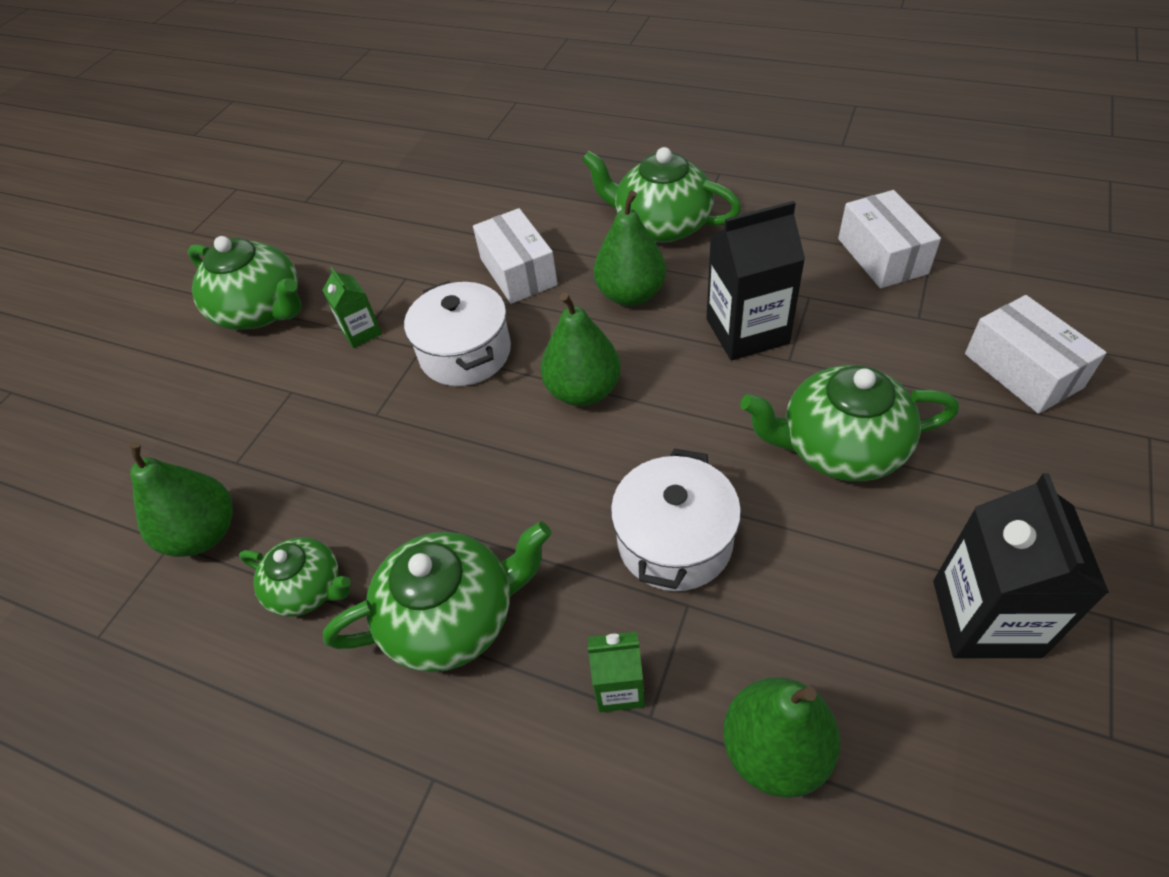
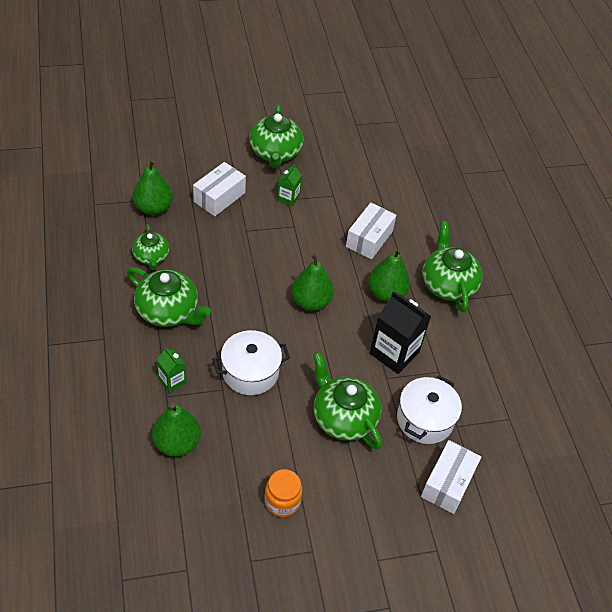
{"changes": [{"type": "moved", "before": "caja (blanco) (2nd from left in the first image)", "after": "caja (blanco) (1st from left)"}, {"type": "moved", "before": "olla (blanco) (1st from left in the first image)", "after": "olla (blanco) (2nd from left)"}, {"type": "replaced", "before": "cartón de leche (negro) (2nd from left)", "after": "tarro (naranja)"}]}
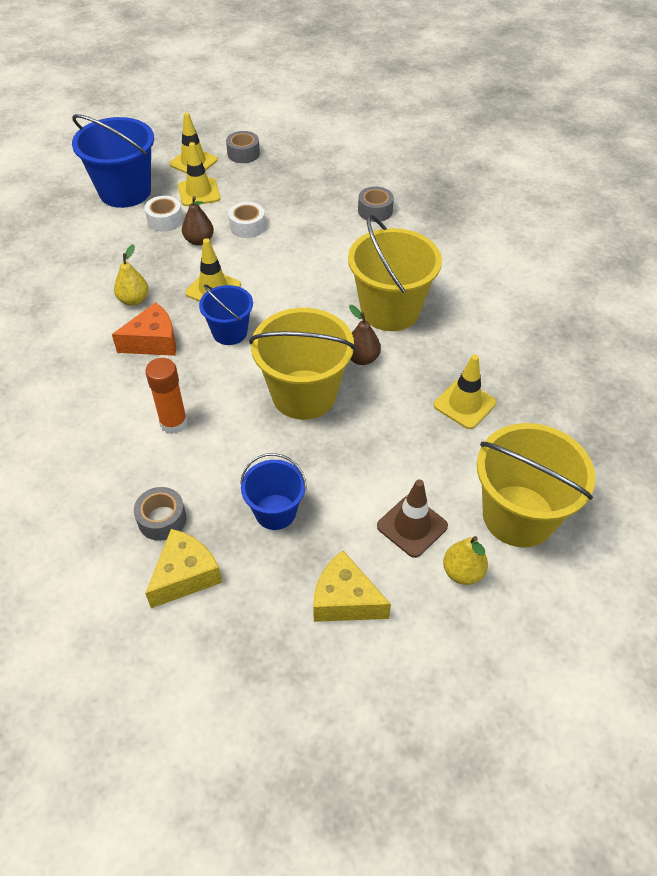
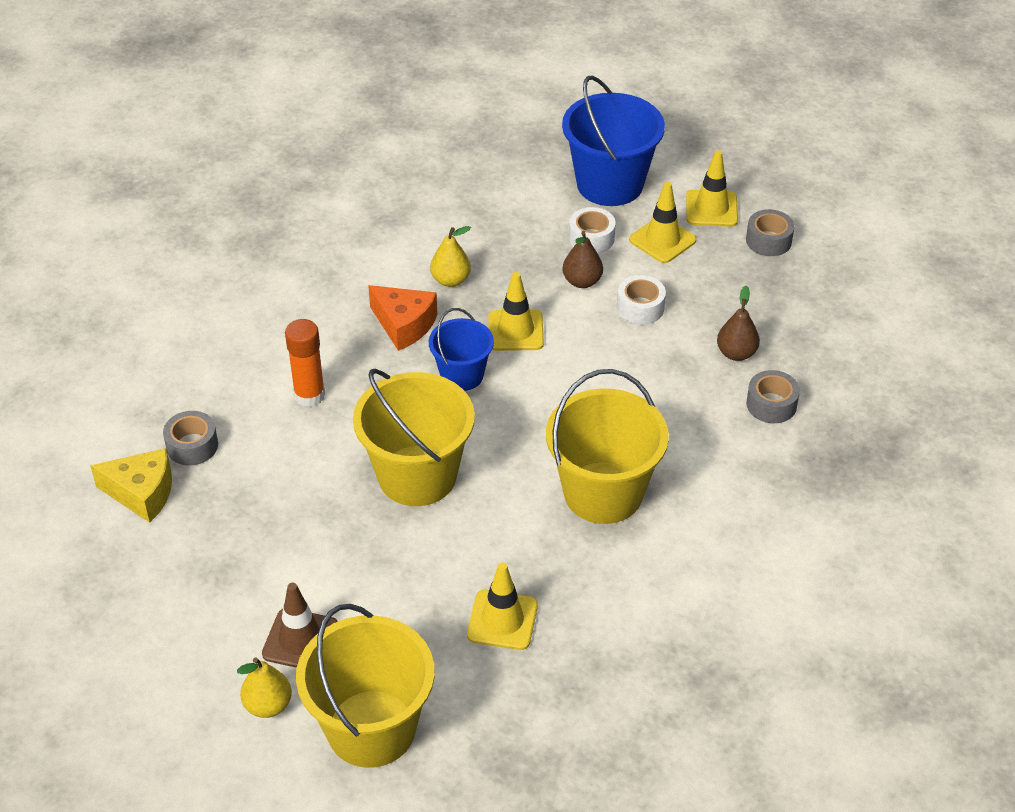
{"changes": [{"type": "moved", "before": "pera (marrón) (2nd from left)"}, {"type": "removed", "before": "balde (azul) (3rd from left)"}, {"type": "removed", "before": "queso (amarillo) (2nd from left)"}]}
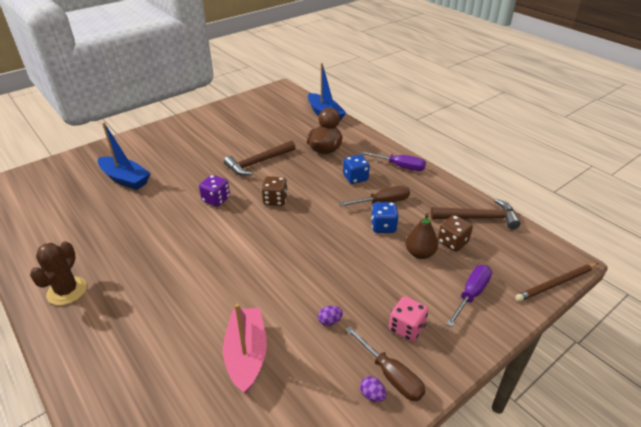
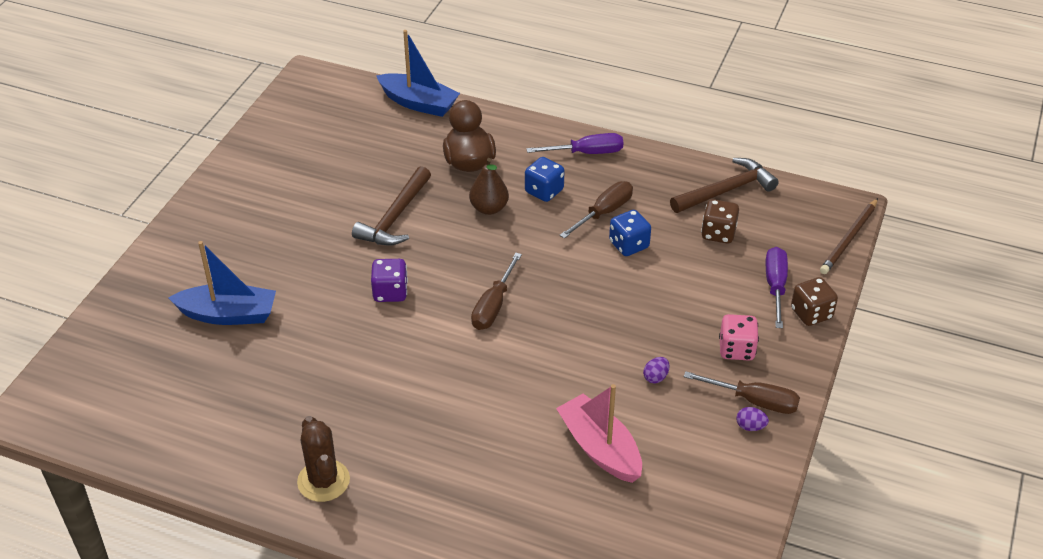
{"changes": [{"type": "moved", "before": "dado (marrón) (1st from left in the first image)", "after": "dado (marrón) (2nd from left)"}, {"type": "moved", "before": "pera (marrón)"}, {"type": "added", "after": "destornillador (marrón) (1st from left)"}]}
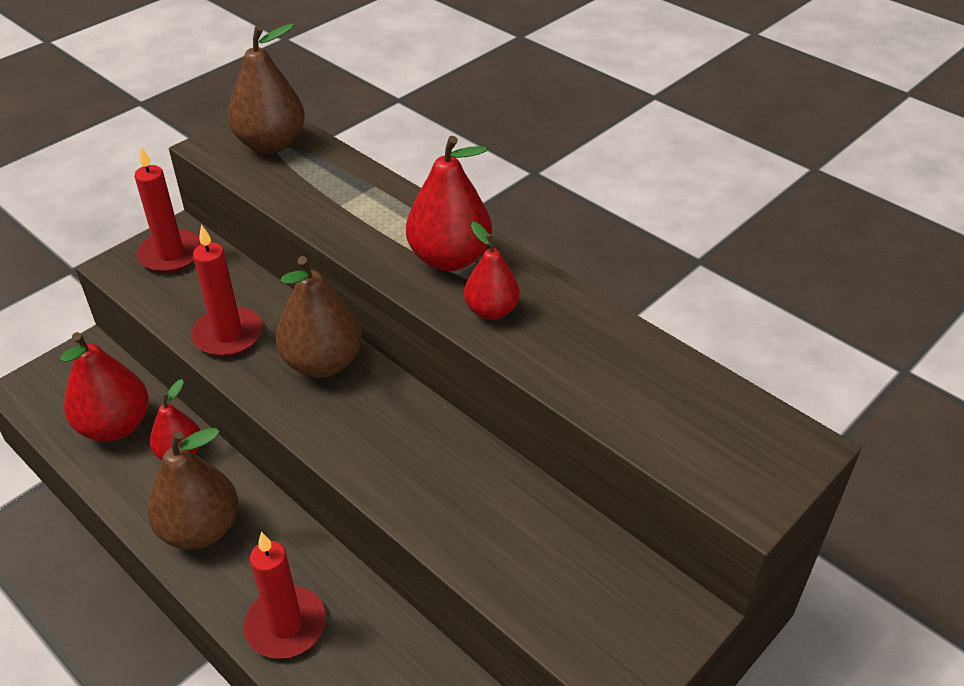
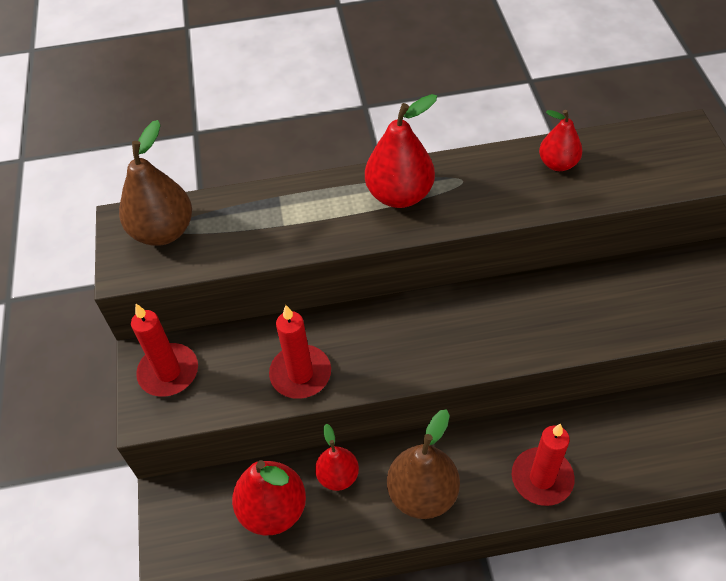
{"changes": [{"type": "moved", "before": "pera (rojo) (4th from left)"}, {"type": "removed", "before": "pera (marrón) (3rd from left)"}]}
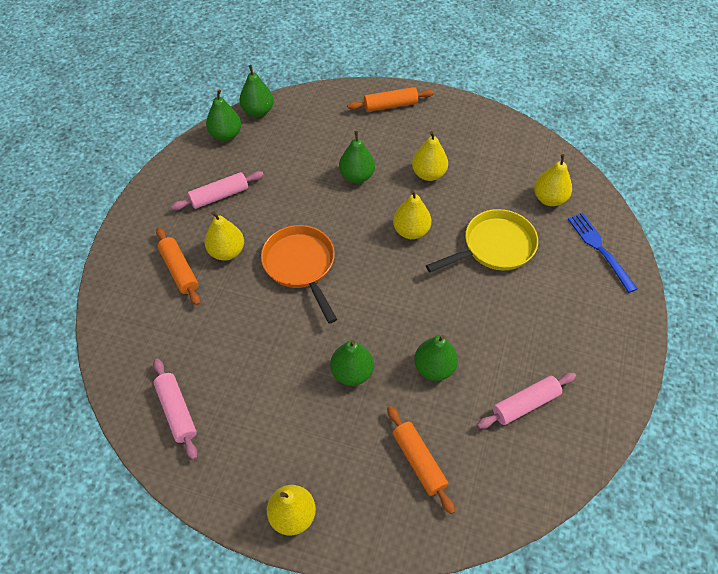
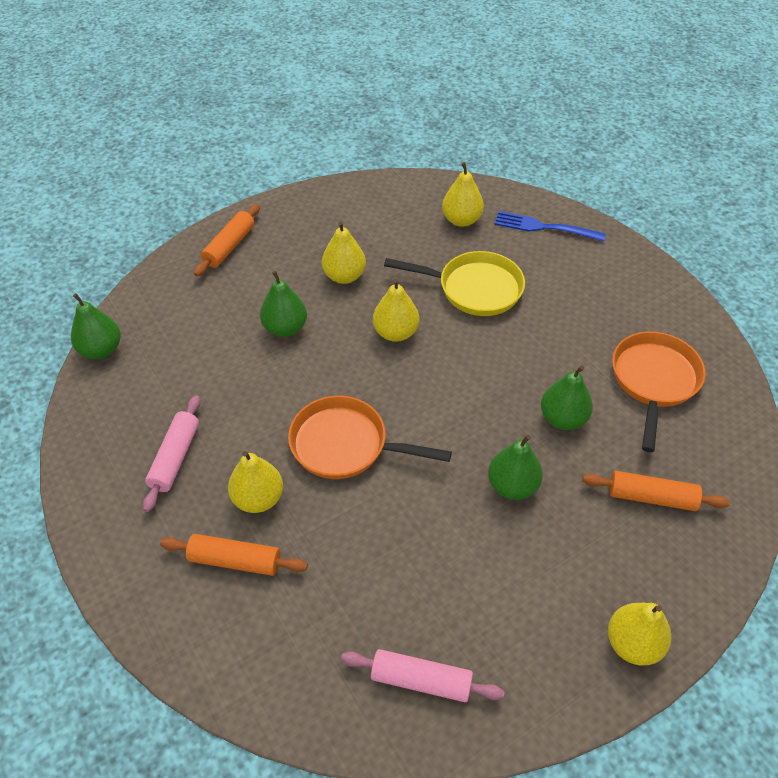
{"changes": [{"type": "removed", "before": "pera (verde) (1st from left)"}, {"type": "turned", "before": "sartén (amarillo)", "turn": 90}, {"type": "replaced", "before": "rodillo (rosa) (3rd from left)", "after": "sartén (naranja) (2nd from left)"}]}
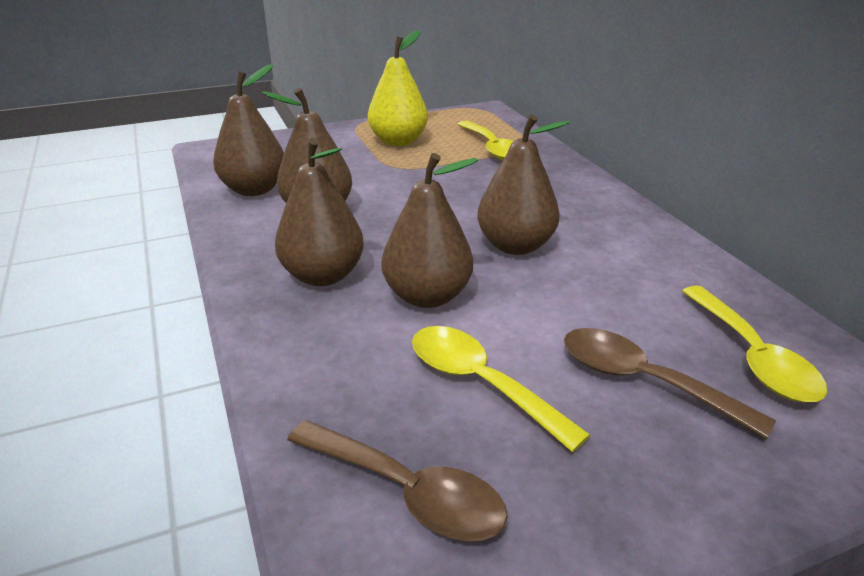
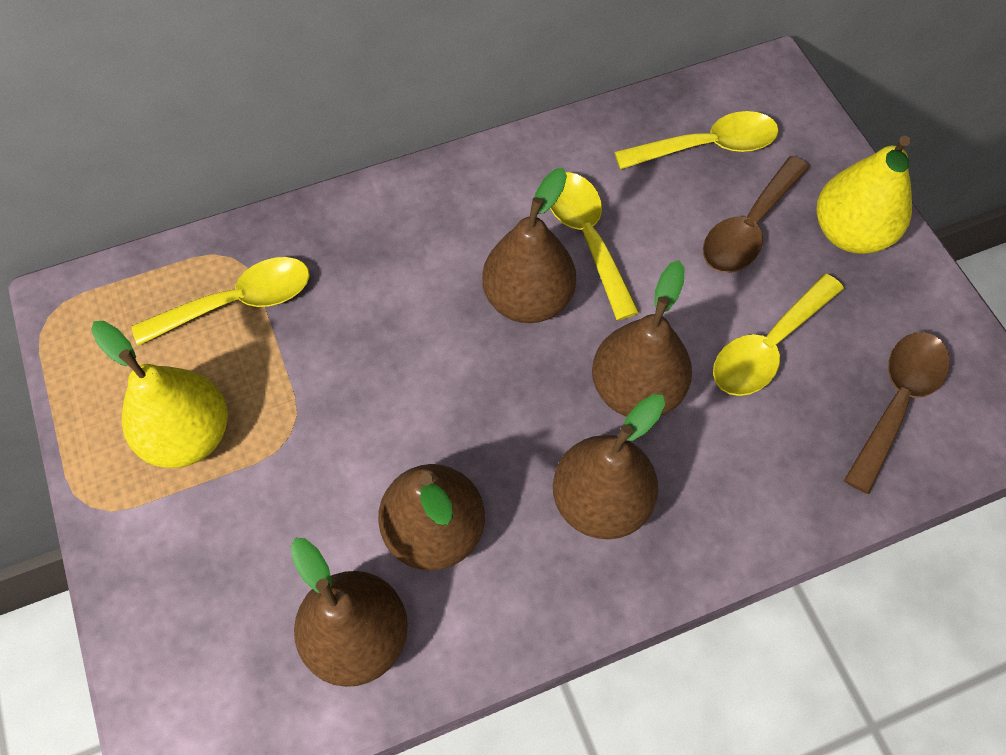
{"changes": [{"type": "added", "after": "pera (amarillo) (2nd from left)"}, {"type": "added", "after": "cuchara (amarillo) (2nd from left)"}]}
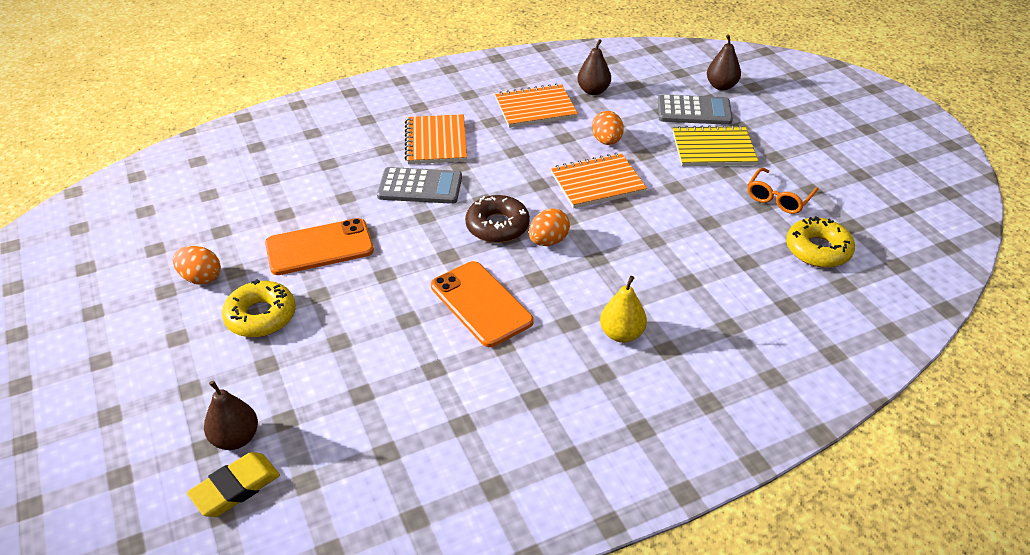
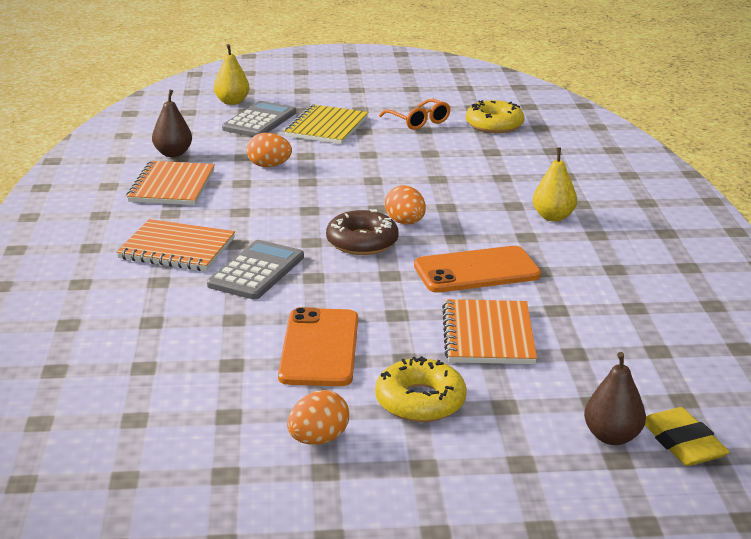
{"changes": [{"type": "recoloured", "before": "pera (marrón) (3rd from left)", "after": "pera (amarillo) (1st from left)"}, {"type": "moved", "before": "cuaderno (naranja) (3rd from left)"}]}
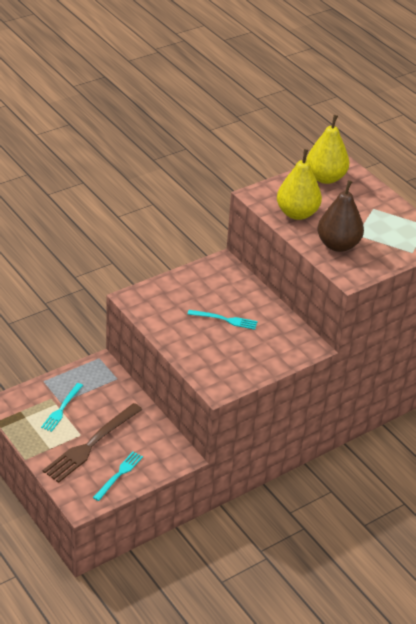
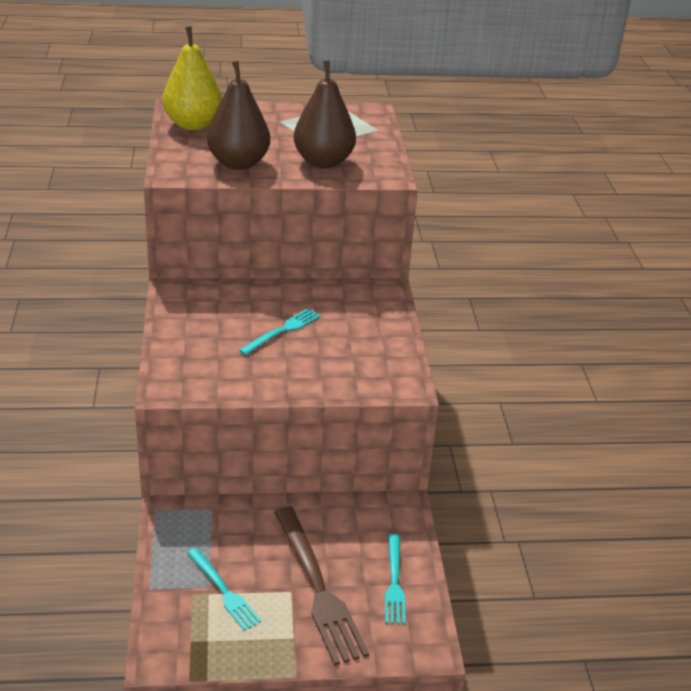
{"changes": [{"type": "recoloured", "before": "pera (amarillo) (1st from left)", "after": "pera (marrón) (1st from left)"}, {"type": "turned", "before": "tenedor (turquesa) (2nd from left in the first image)", "turn": -150}]}
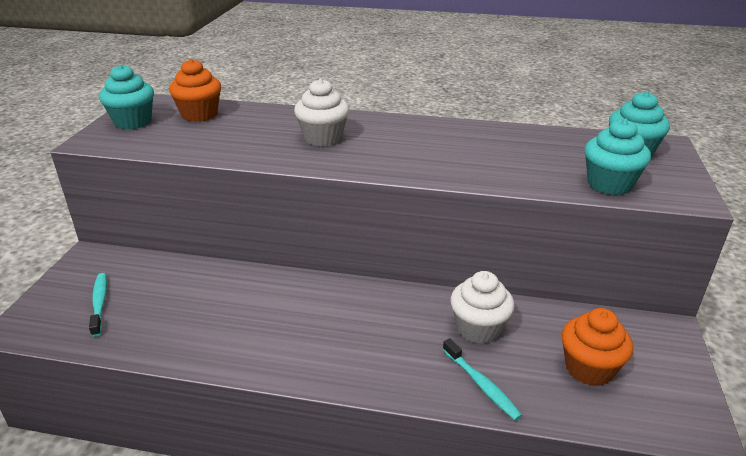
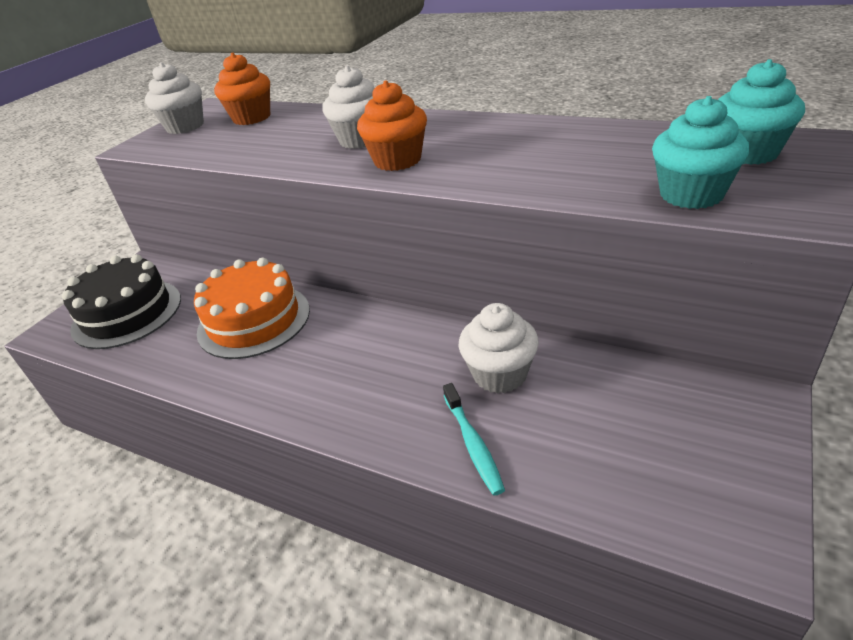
{"changes": [{"type": "recoloured", "before": "magdalena (turquesa) (1st from left)", "after": "magdalena (blanco) (1st from left)"}, {"type": "replaced", "before": "cepillo de dientes (turquesa) (1st from left)", "after": "tarta (negro)"}, {"type": "moved", "before": "magdalena (naranja) (2nd from left)"}, {"type": "added", "after": "tarta (naranja)"}]}
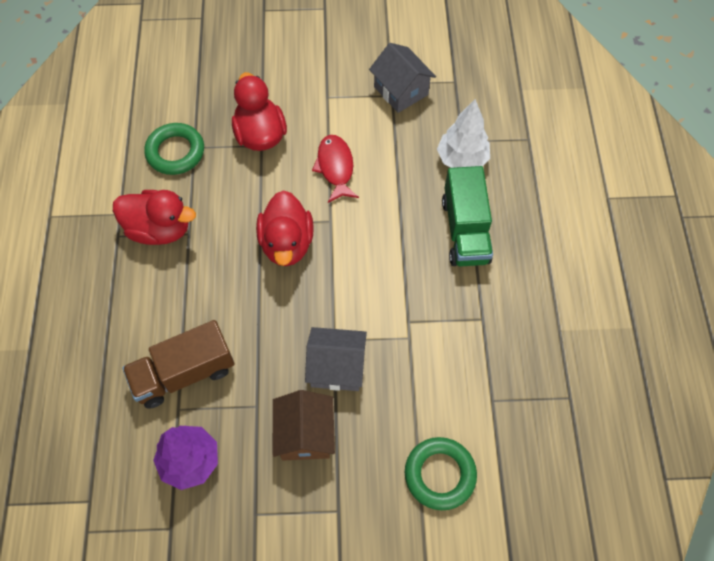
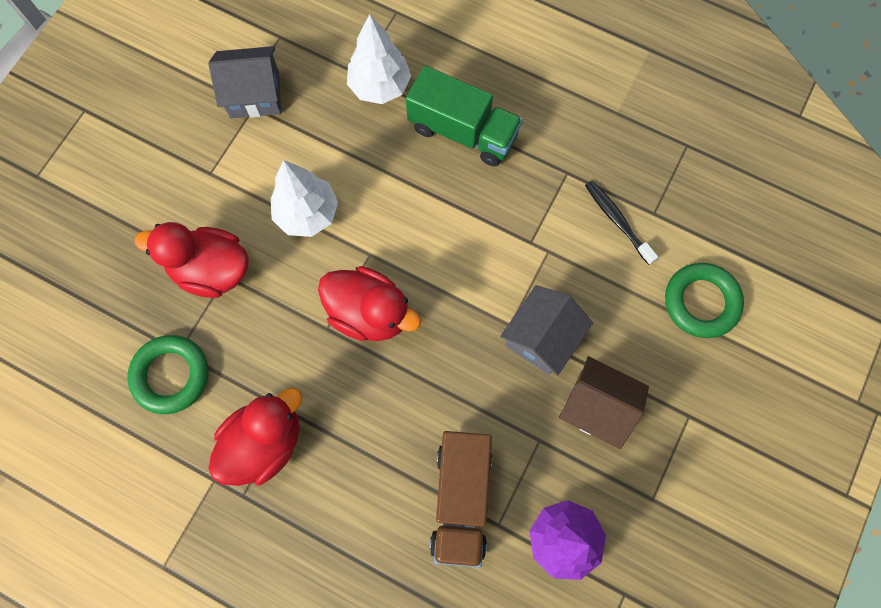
{"changes": [{"type": "replaced", "before": "pez (rojo)", "after": "árbol (blanco) (1st from left)"}, {"type": "added", "after": "cepillo de dientes (negro)"}]}
